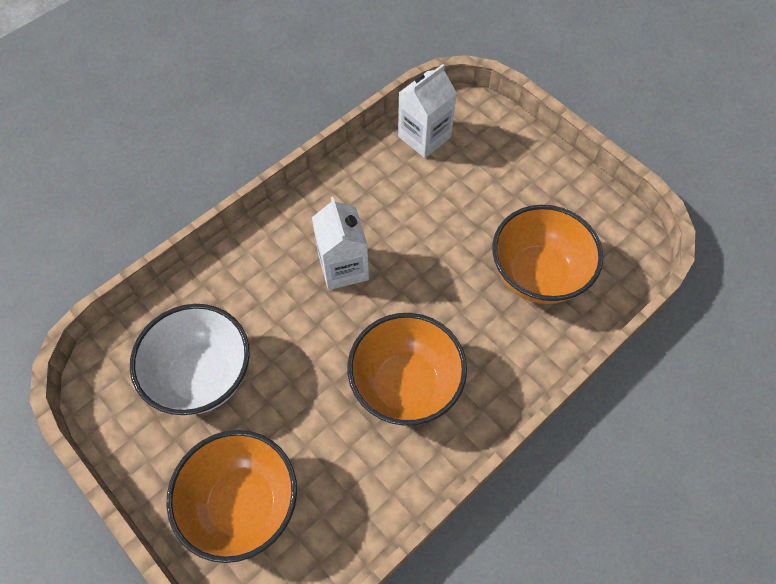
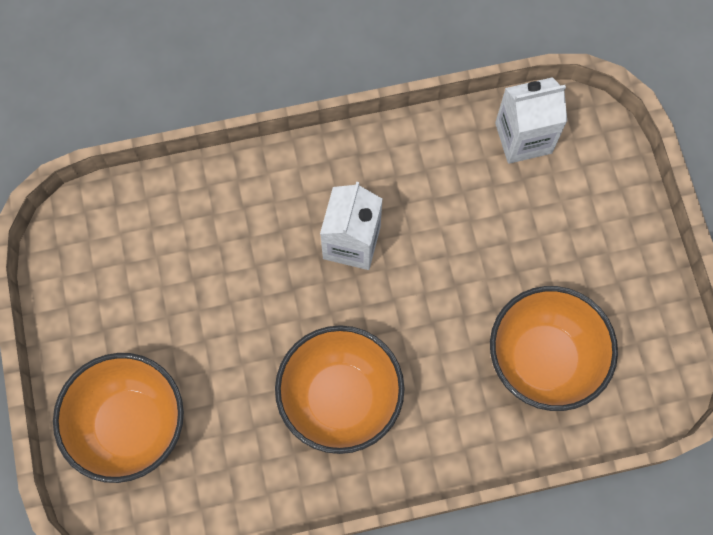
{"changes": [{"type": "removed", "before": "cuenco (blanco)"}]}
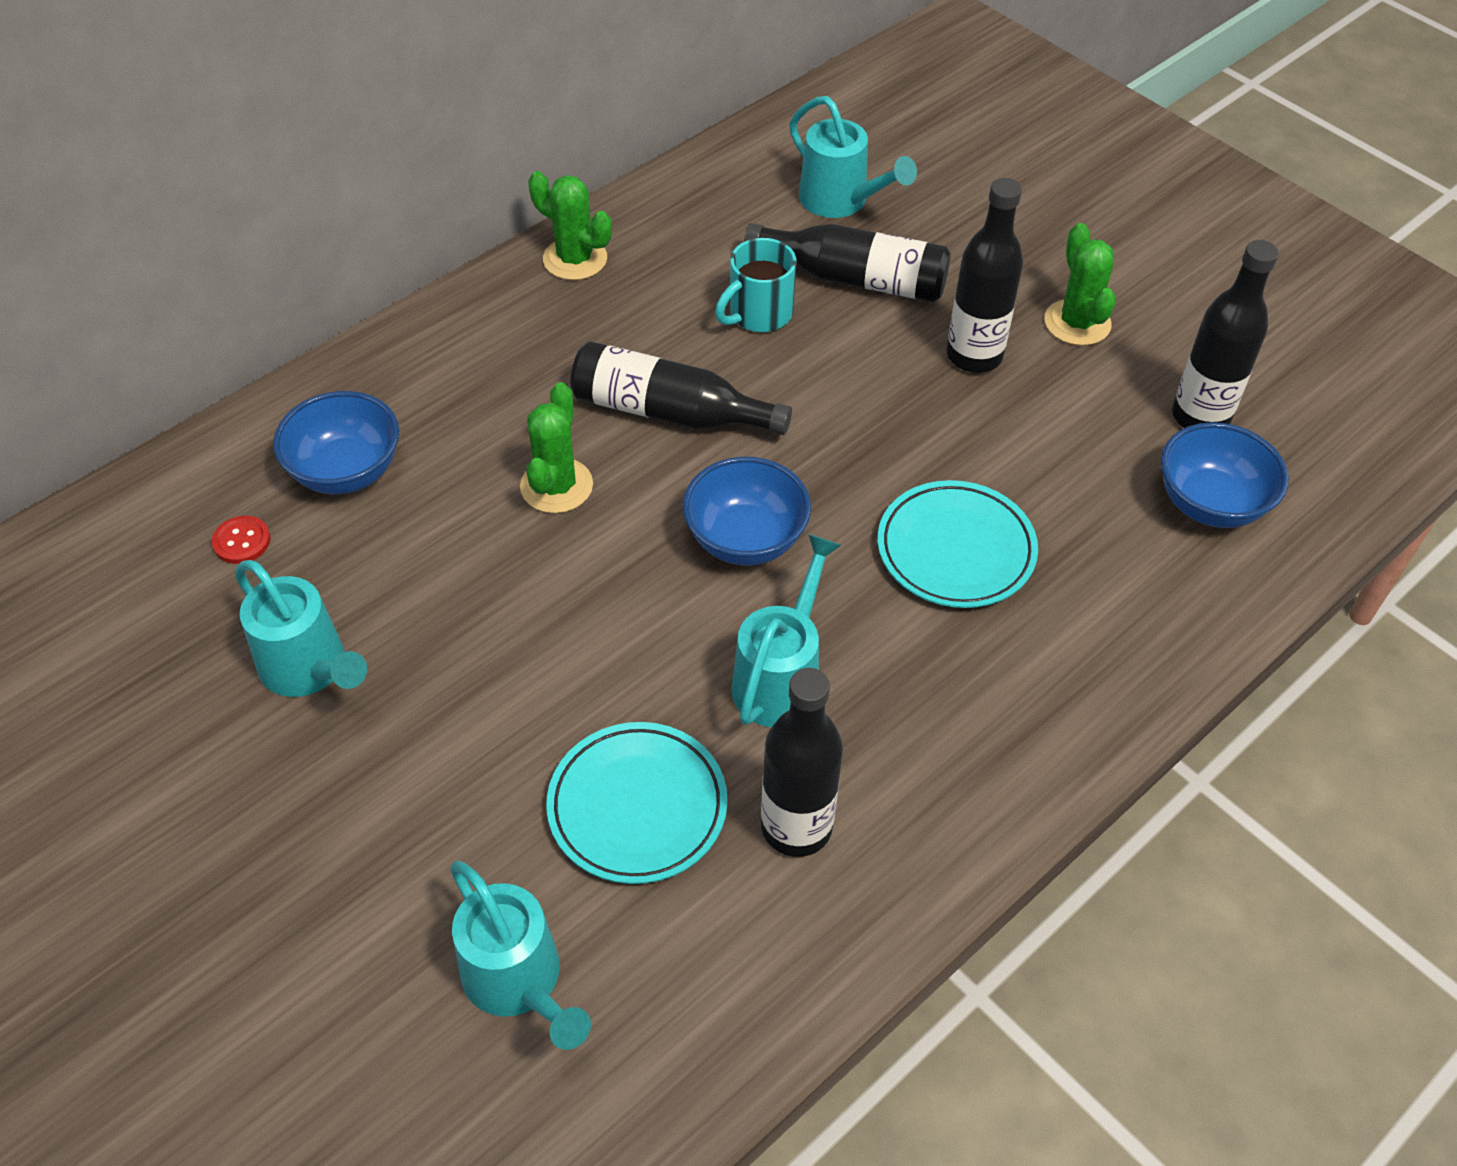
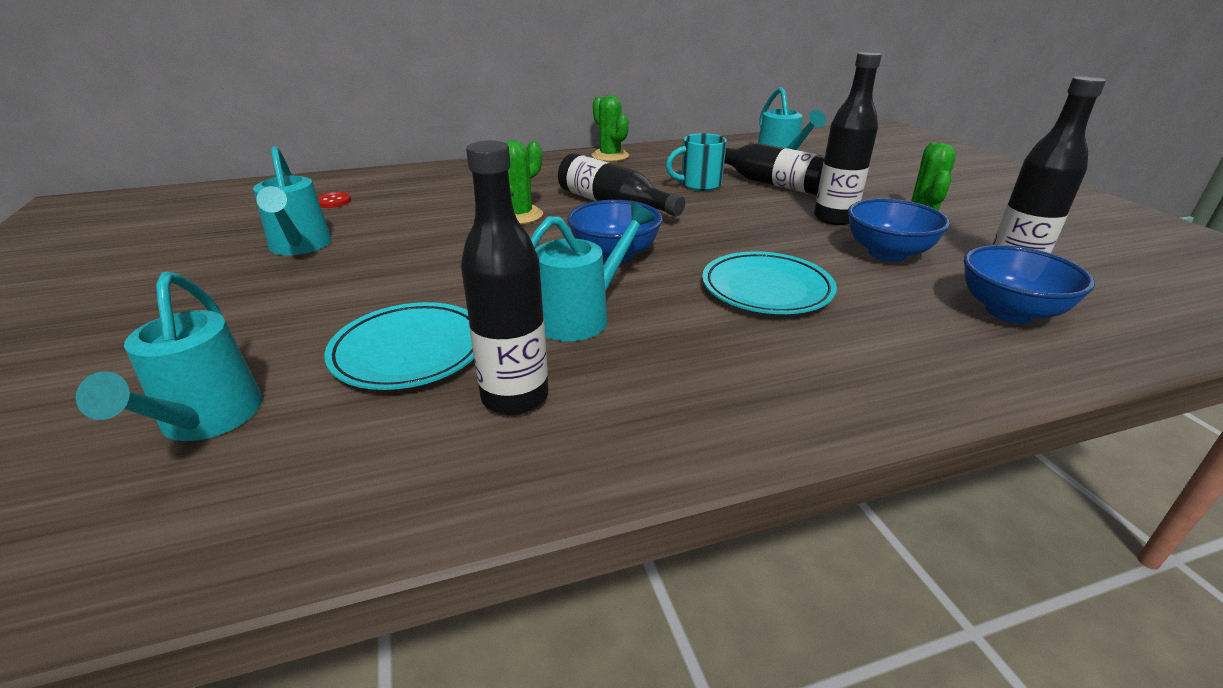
{"changes": [{"type": "moved", "before": "cuenco (azul) (1st from left in the first image)", "after": "cuenco (azul) (2nd from left)"}]}
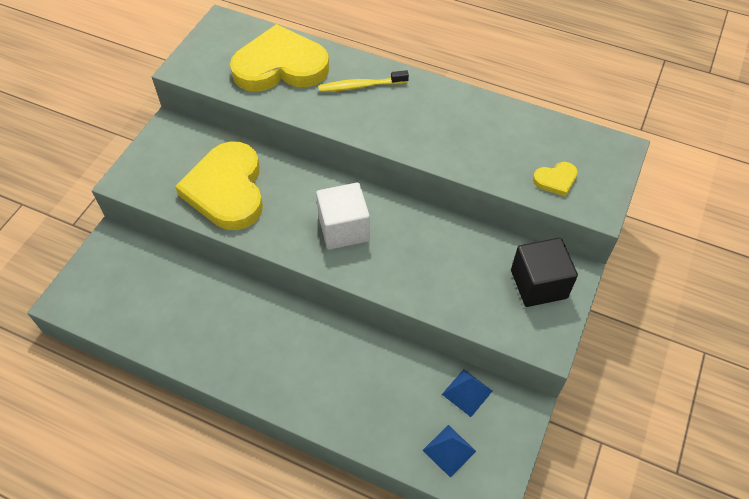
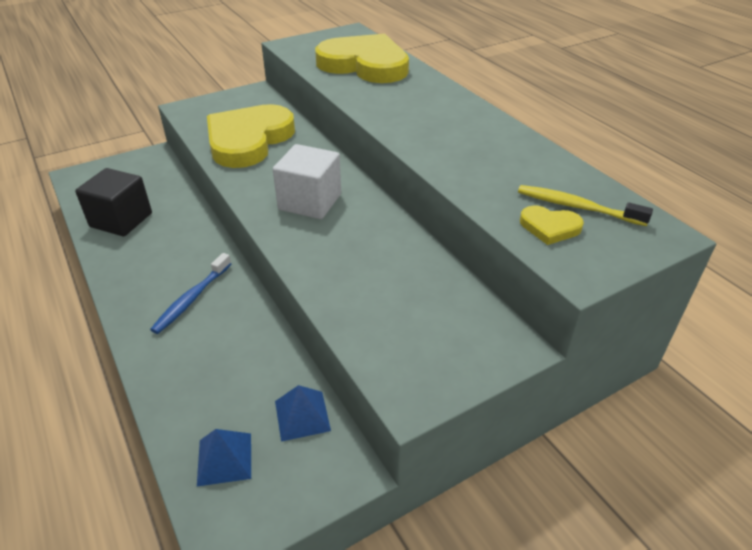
{"changes": [{"type": "moved", "before": "cepillo de dientes (amarillo)"}, {"type": "moved", "before": "cubo (negro)"}, {"type": "added", "after": "cepillo de dientes (azul)"}]}
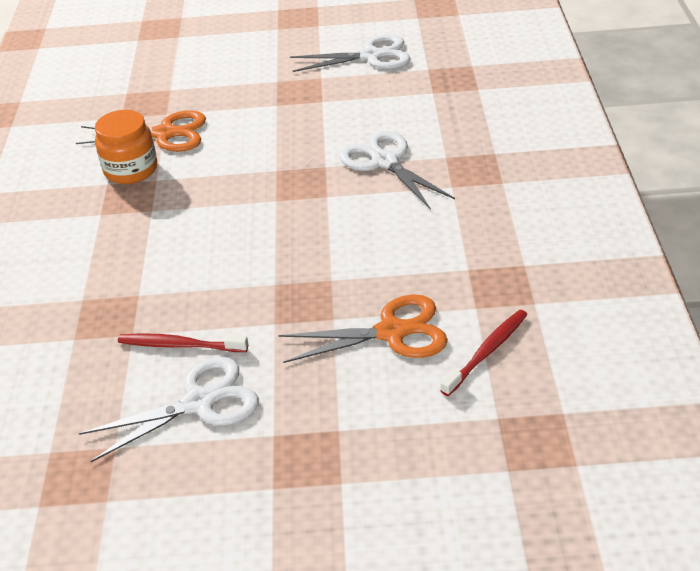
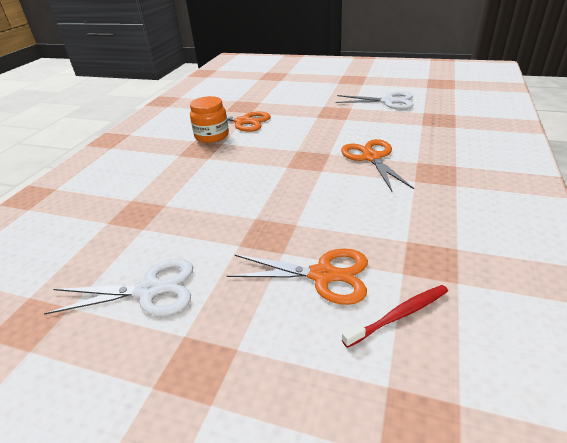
{"changes": [{"type": "recoloured", "before": "tijeras (blanco) (3rd from left)", "after": "tijeras (naranja) (3rd from left)"}, {"type": "removed", "before": "cepillo de dientes (rojo) (1st from left)"}]}
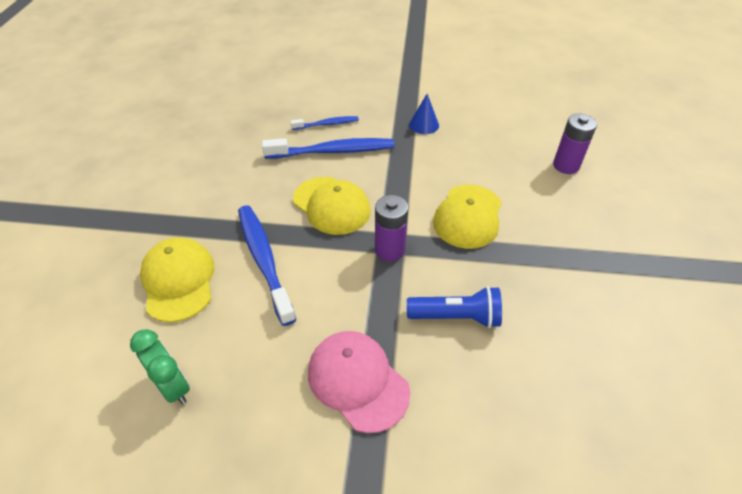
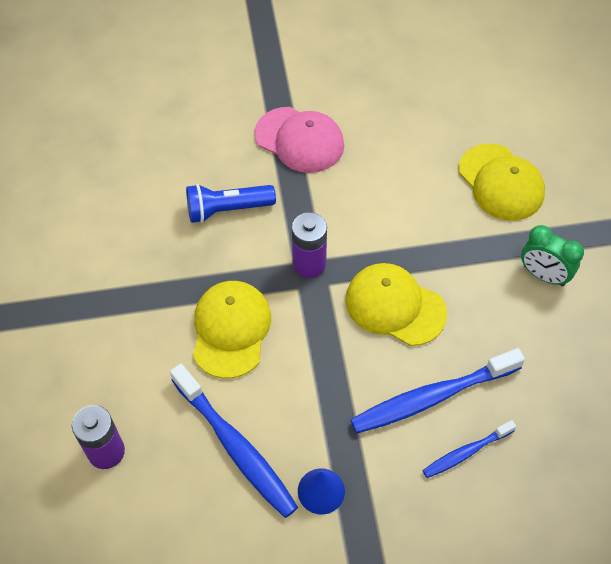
{"changes": [{"type": "moved", "before": "cepillo de dientes (azul) (1st from left)"}, {"type": "moved", "before": "despertador (verde)"}]}
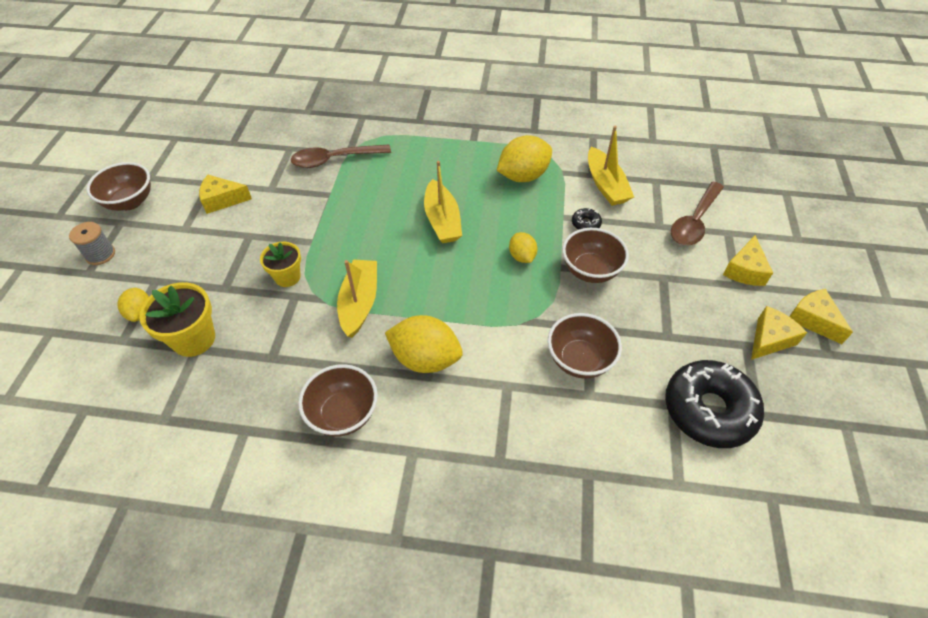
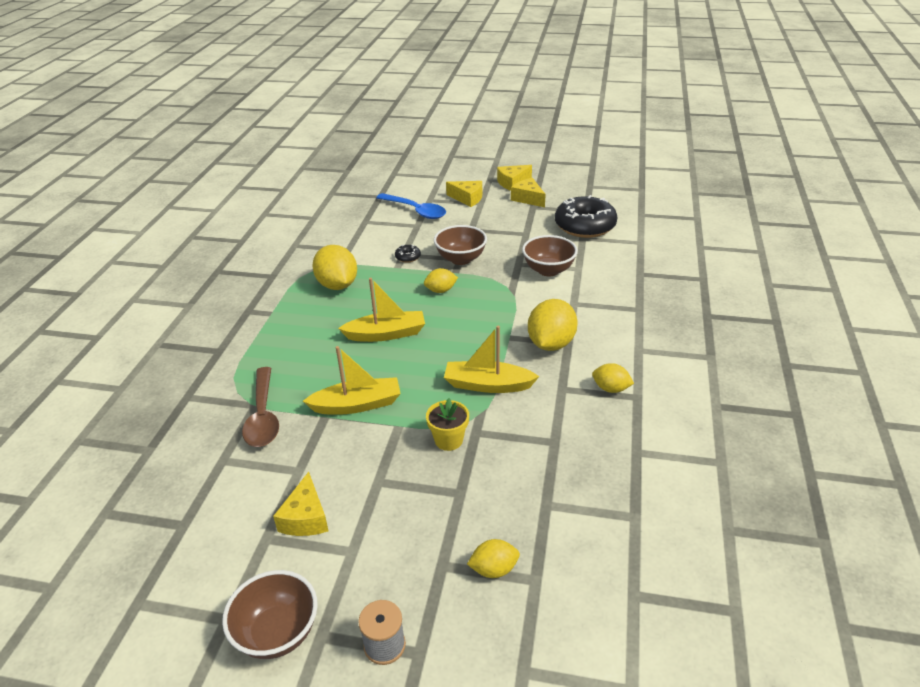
{"changes": [{"type": "moved", "before": "barco (amarillo) (3rd from left in the first image)", "after": "barco (amarillo) (1st from left)"}, {"type": "recoloured", "before": "cuchara (marrón) (2nd from left)", "after": "cuchara (azul)"}, {"type": "removed", "before": "maceta (amarillo) (1st from left)"}, {"type": "replaced", "before": "cuenco (marrón) (2nd from left)", "after": "limón (amarillo) (5th from left)"}]}
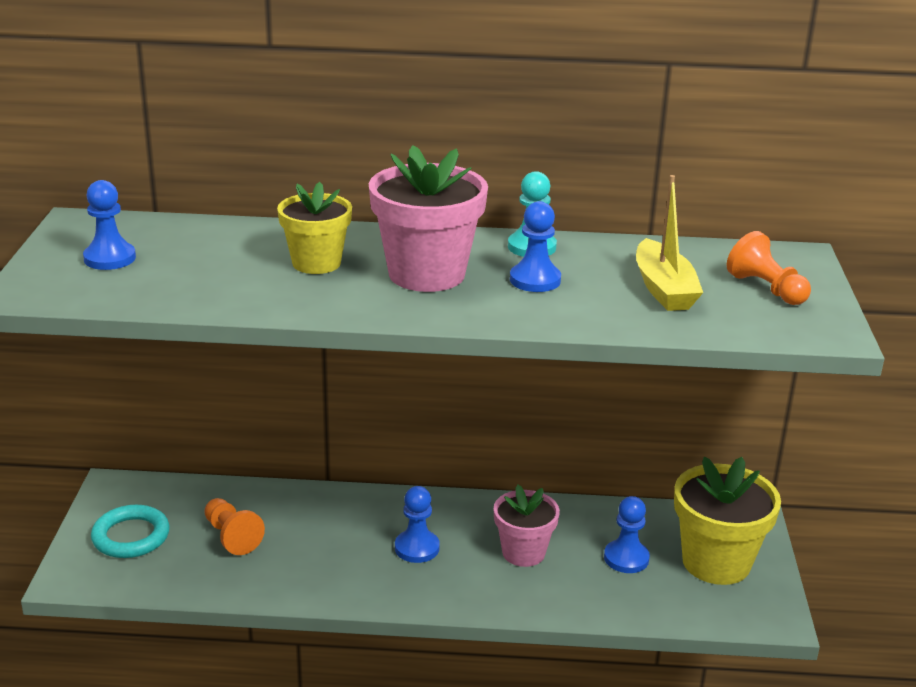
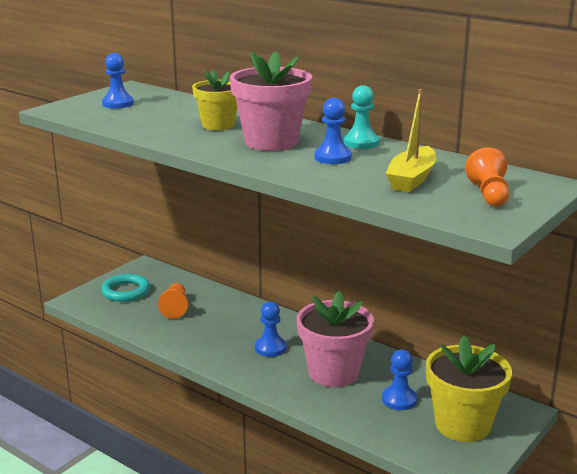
{"changes": [{"type": "resized", "before": "maceta (rosa) (2nd from left)", "scale": 1.56}]}
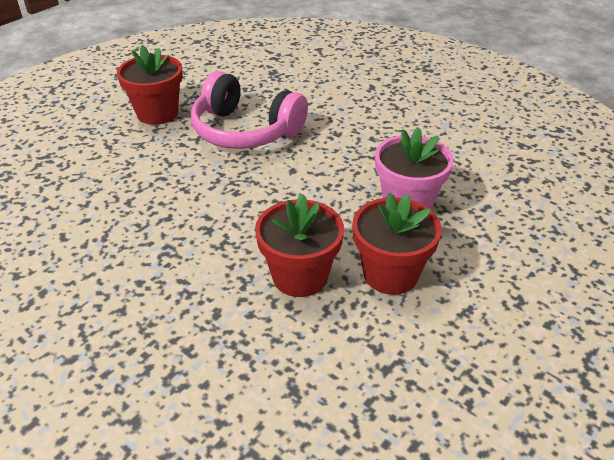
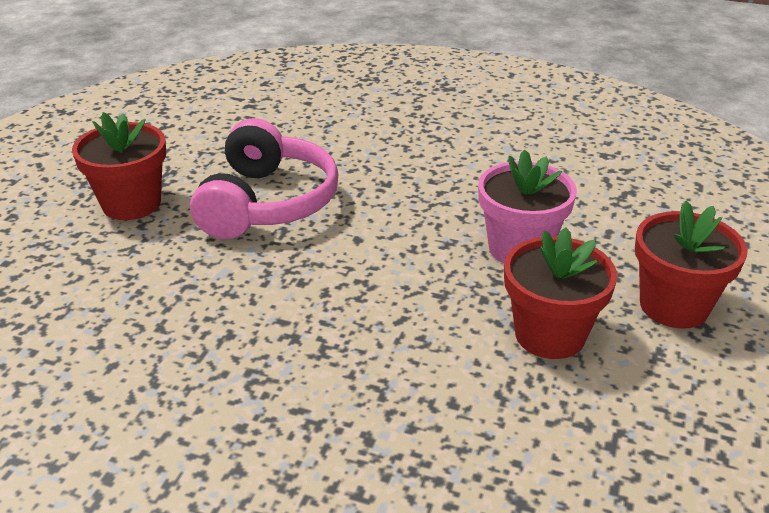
{"changes": [{"type": "turned", "before": "auriculares (rosa)", "turn": -90}, {"type": "moved", "before": "maceta (rojo) (2nd from left in the first image)", "after": "maceta (rojo) (3rd from left)"}]}
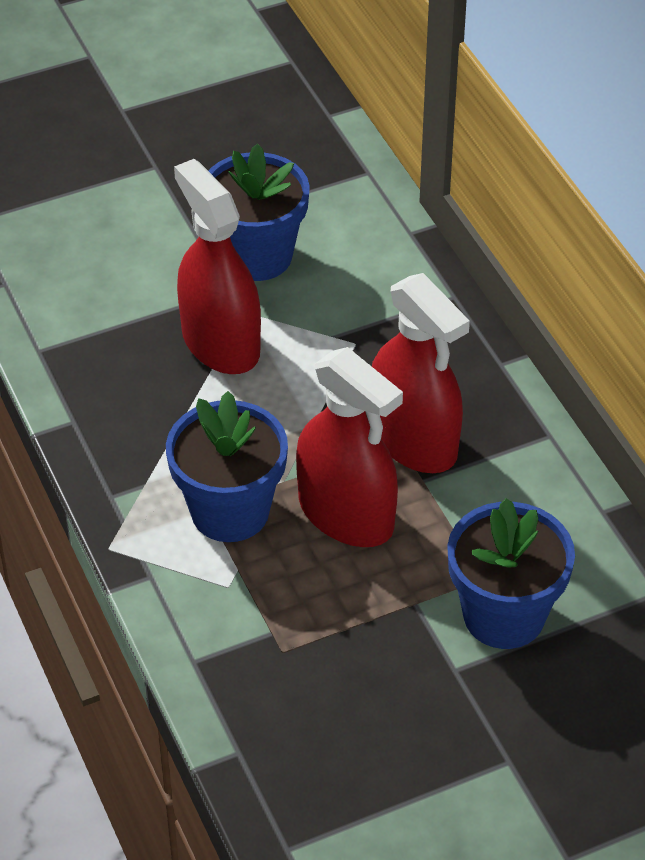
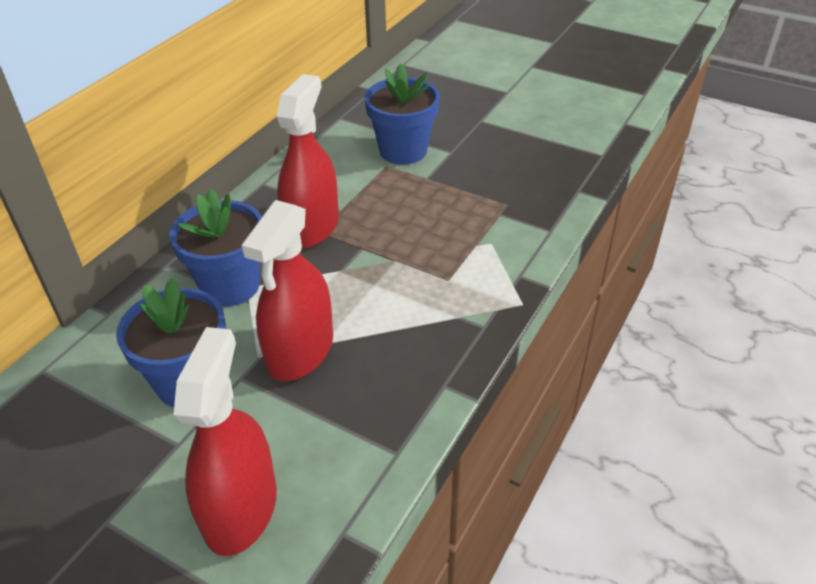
{"changes": [{"type": "moved", "before": "pulverizador (rojo) (2nd from left in the first image)", "after": "pulverizador (rojo) (1st from left)"}, {"type": "moved", "before": "maceta (azul) (1st from left in the first image)", "after": "maceta (azul) (2nd from left)"}]}
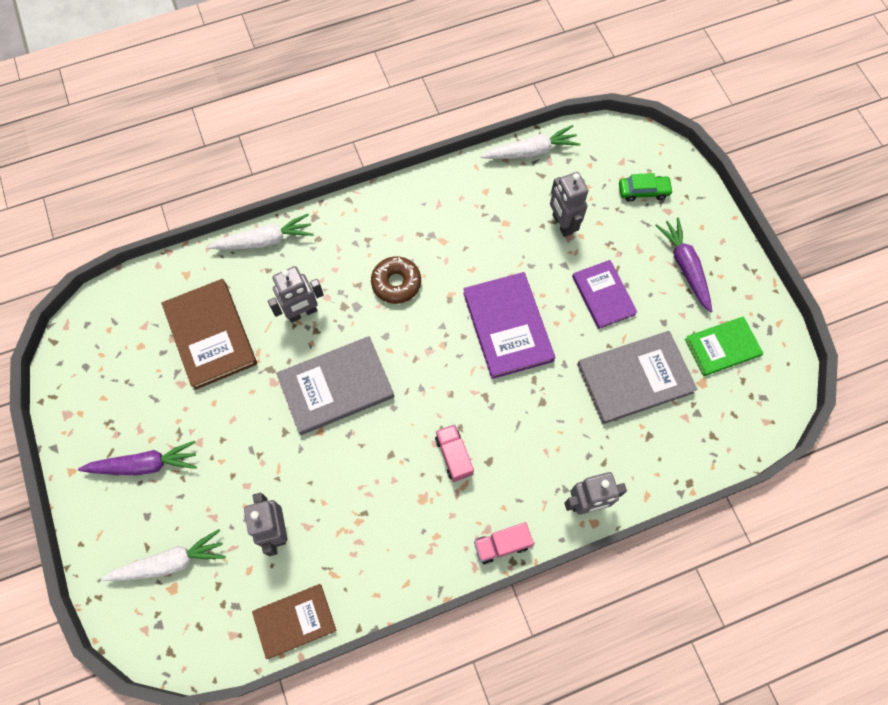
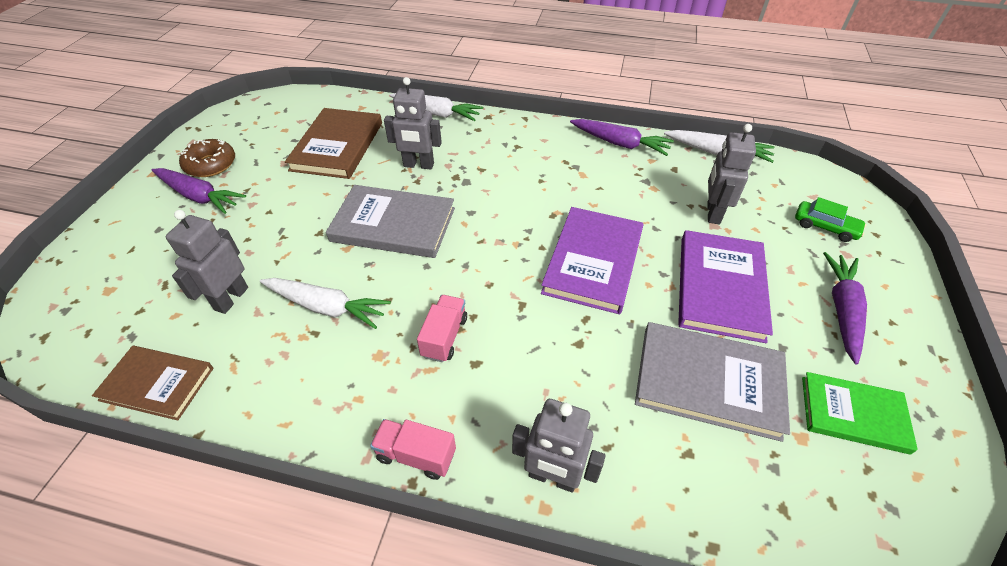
{"changes": [{"type": "moved", "before": "rosquilla (marrón)"}, {"type": "resized", "before": "libro (morado) (2nd from left)", "scale": 1.54}, {"type": "moved", "before": "zanahoria (blanco) (1st from left)"}, {"type": "added", "after": "zanahoria (morado) (2nd from left)"}]}
